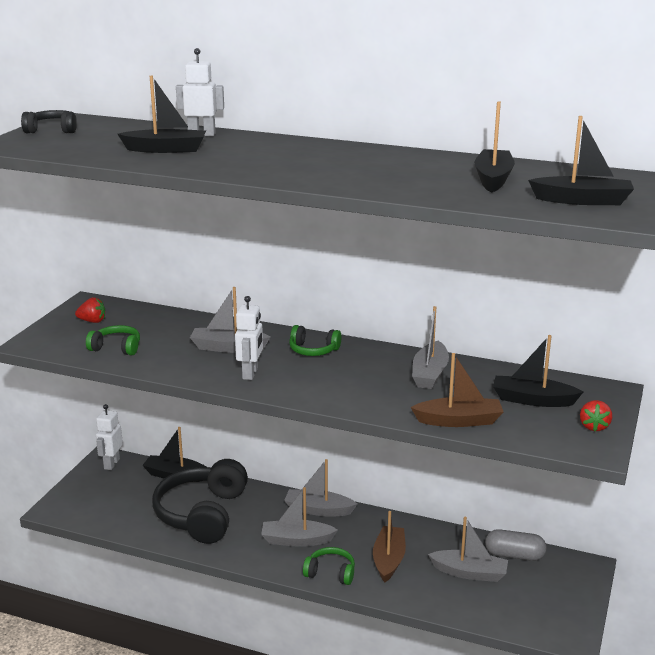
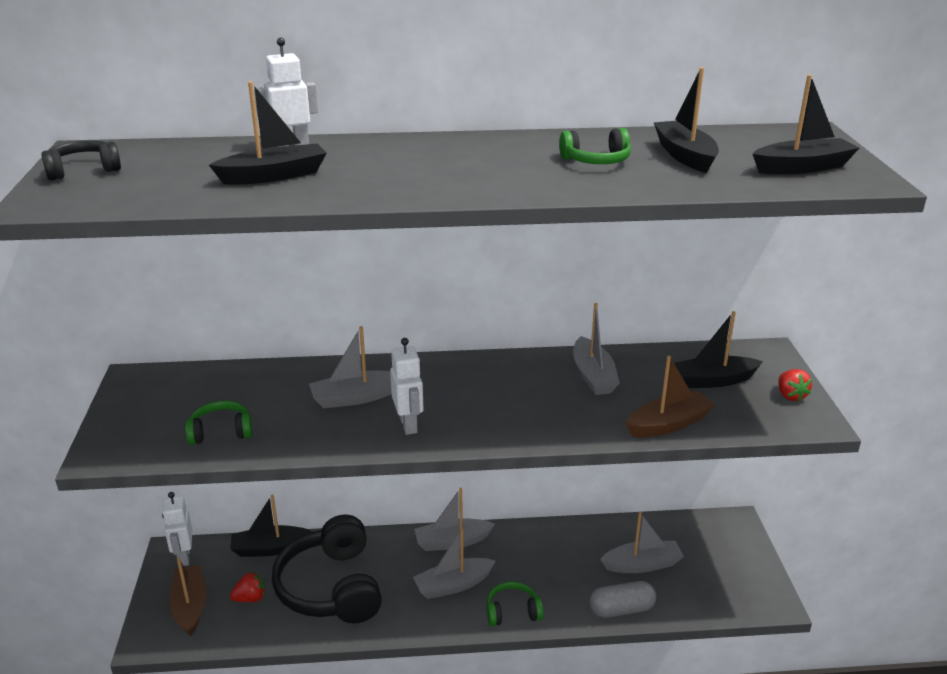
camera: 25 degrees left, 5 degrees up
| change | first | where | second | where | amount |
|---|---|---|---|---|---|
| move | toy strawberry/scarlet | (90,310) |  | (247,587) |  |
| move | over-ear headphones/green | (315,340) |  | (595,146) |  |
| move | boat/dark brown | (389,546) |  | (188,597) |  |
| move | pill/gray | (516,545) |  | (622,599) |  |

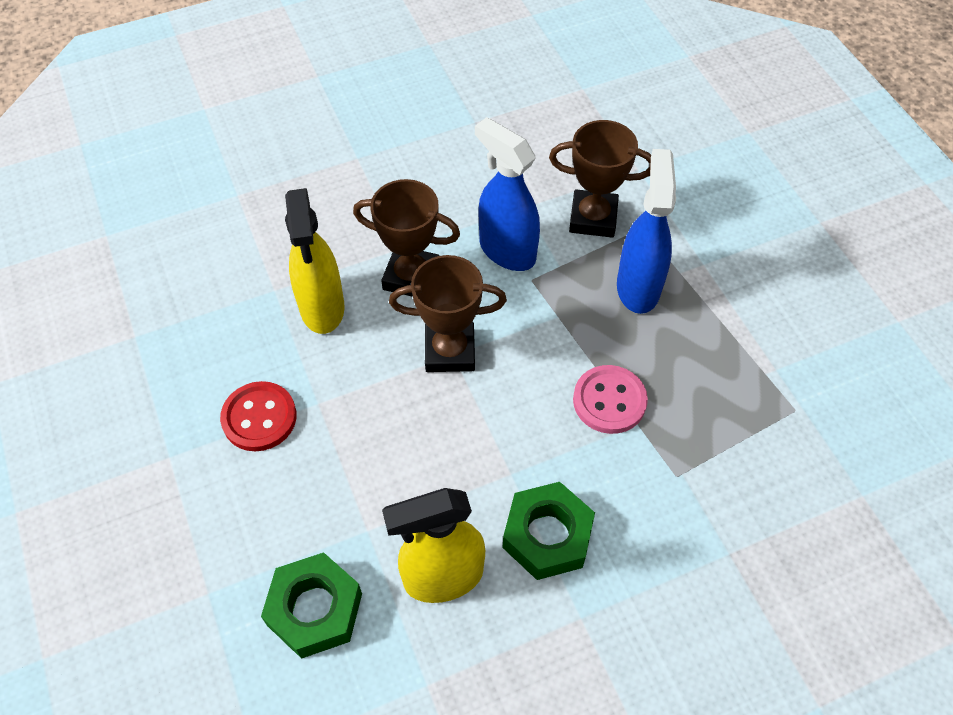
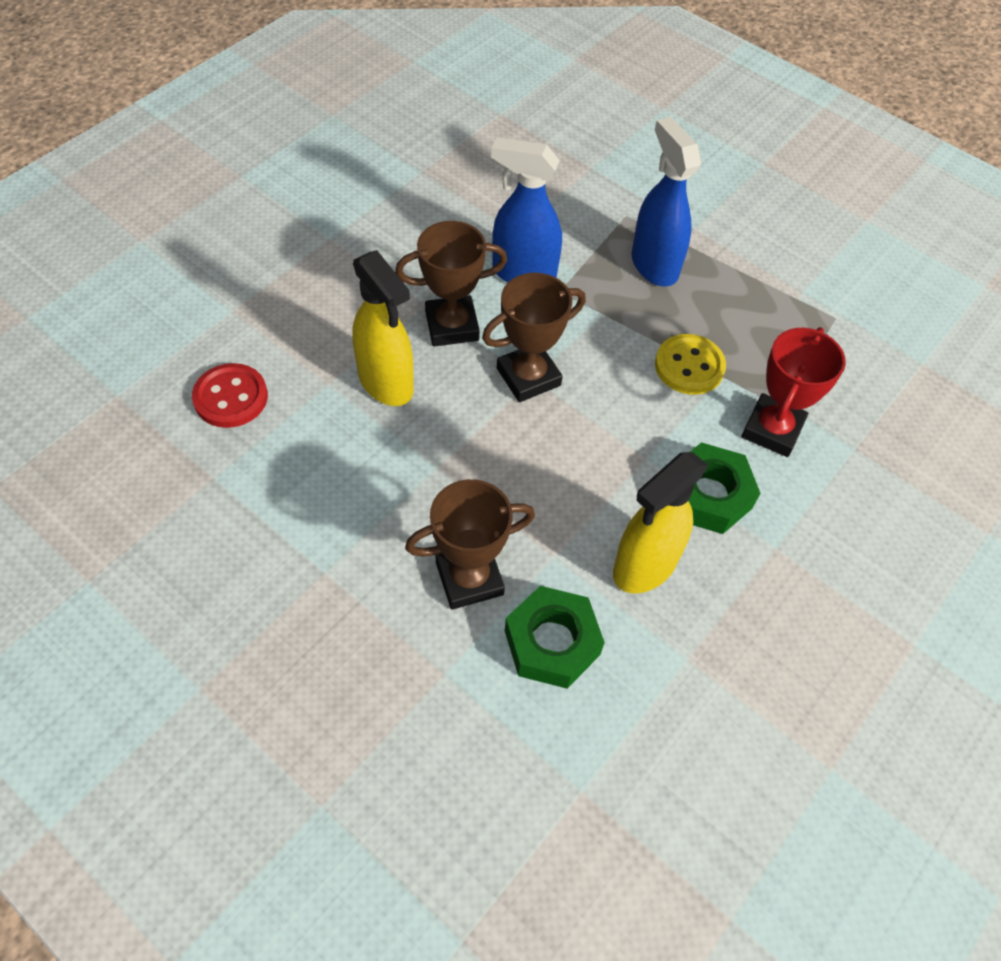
camera: 30 degrees left, 0 degrees up
| change | first | where | second | where | amount |
|---|---|---|---|---|---|
| insert |  |  | prize cup/scarlet | (793,392) |  |
| move | sewing button/scarlet | (258,416) |  | (230,395) |  |
| move | prize cup/dark brown | (600,179) |  | (470,544) |  |
| recolor | sewing button/pink | (610,399) | sewing button/yellow | (690,364) |  |

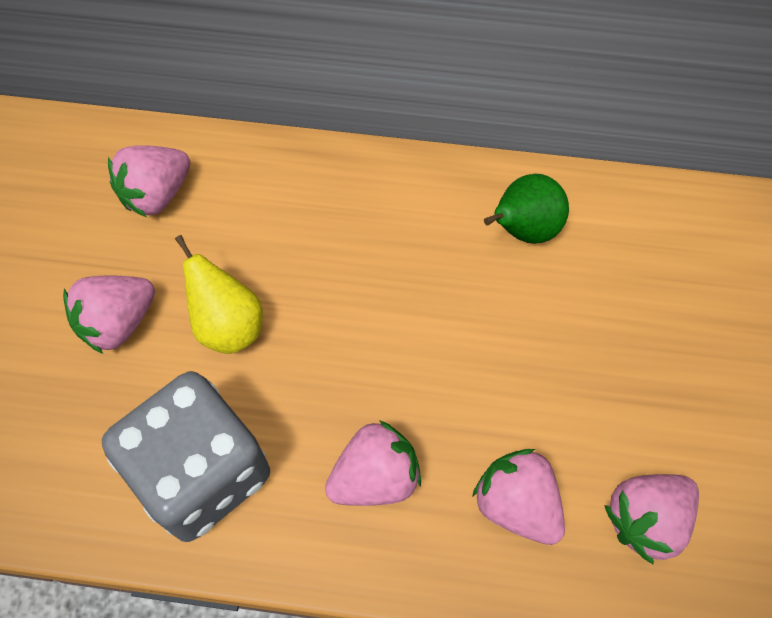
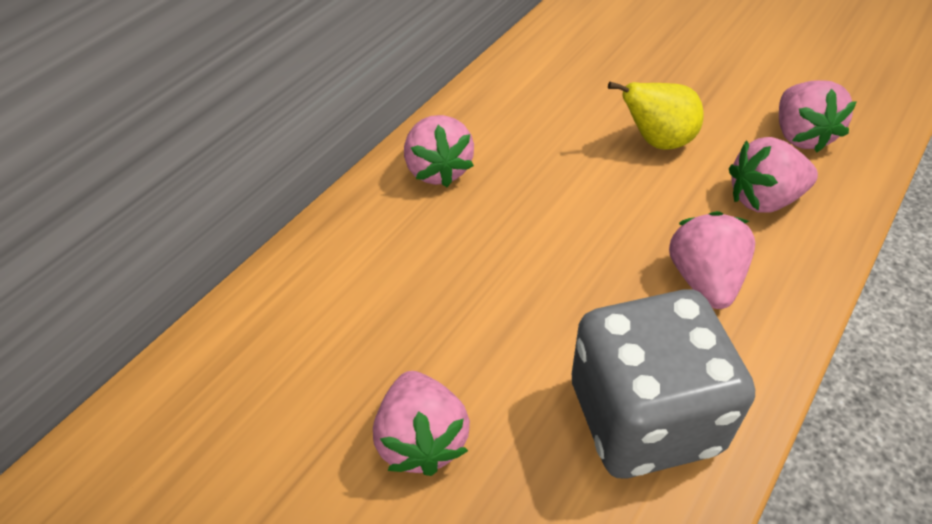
camera: 60 degrees left, 15 degrees down
| change | first | where | second | where | amount |
|---|---|---|---|---|---|
| delete | toy pear/green | (526,209) |  |  |  |
| move | toy strawberry/pink | (149,181) |  | (439,151) |  |
| move | toy pear/yellow | (219,294) |  | (656,116) |  |

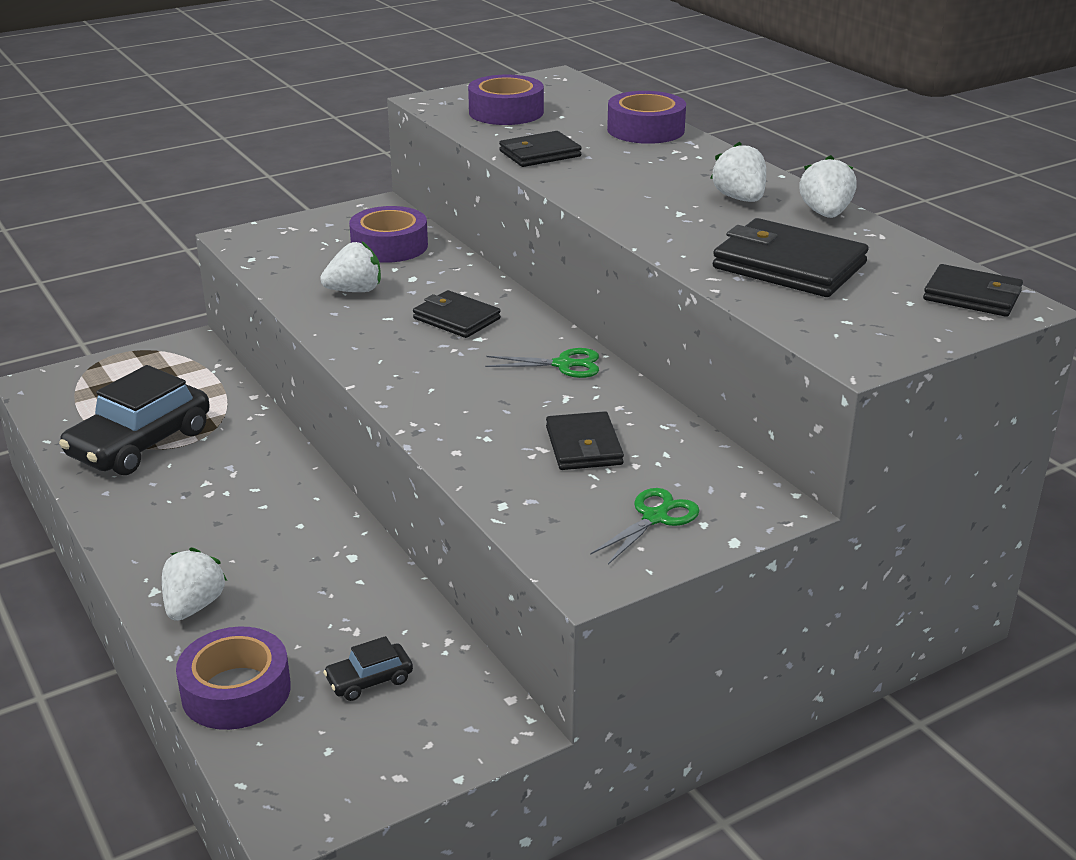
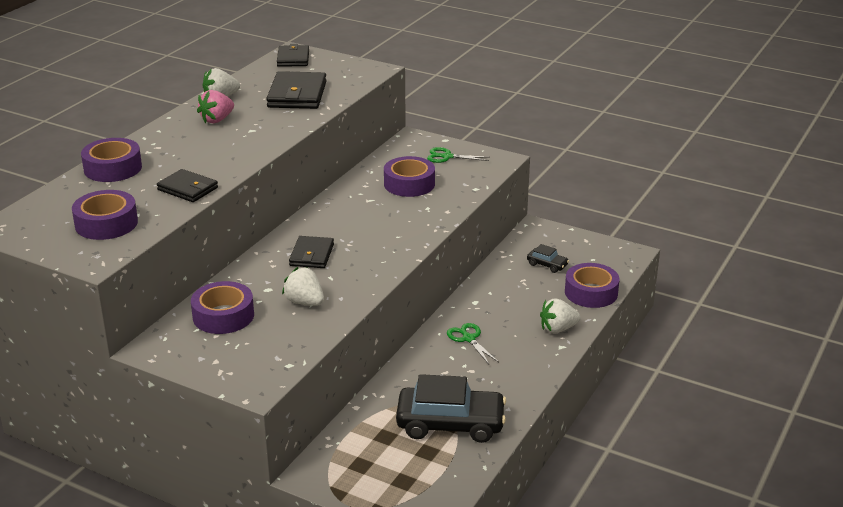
camera: 120 degrees left, 0 degrees up
| change | first | where | second | where | amount |
|---|---|---|---|---|---|
| move | scissors/green | (542,363) |  | (473,343) |  |
| replace | billfold/jet-black | (585,440) | sticky tape/purple | (409,176) |  |
| recolor | toy strawberry/pure white | (738,171) | toy strawberry/pink | (215,106) |  |

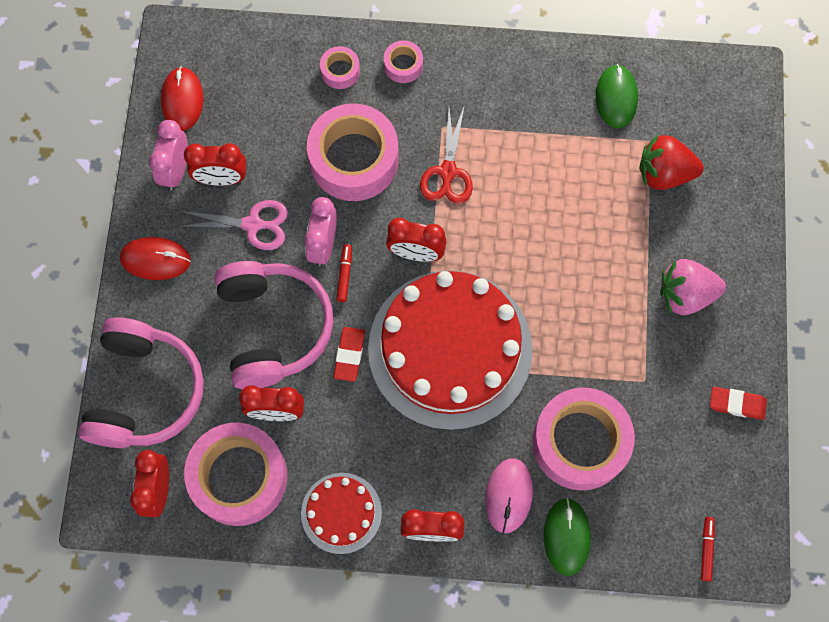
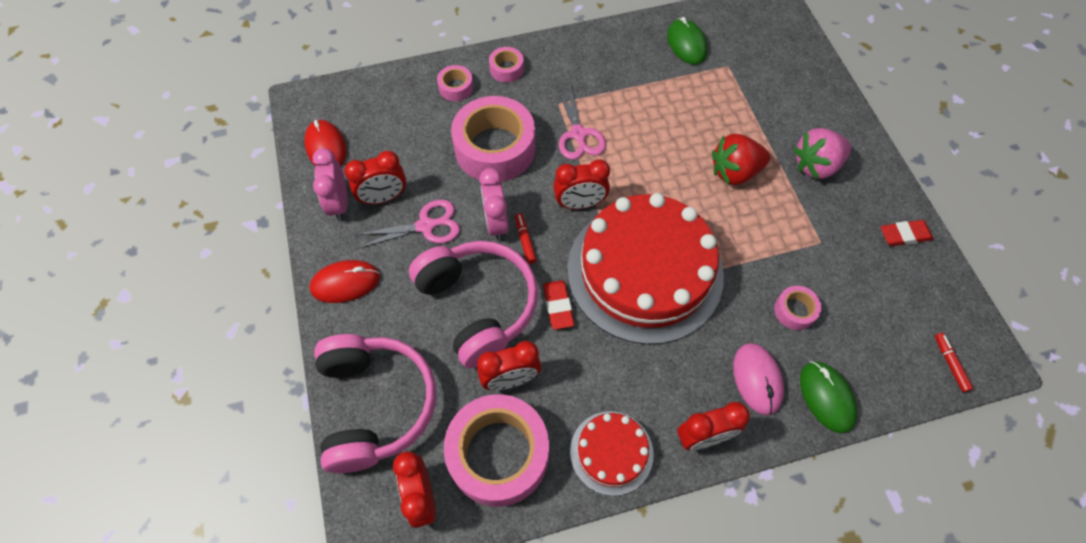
camera: 20 degrees left, 10 degrees down
| change | first | where | second | where | amount |
|---|---|---|---|---|---|
| move | toy strawberry/scarlet | (671,162) |  | (741,159) |  |
| recolor | scissors/scarlet | (446,155) | scissors/pink | (581,122) |  |
| resize | sticky tape/pink | (583,439) |  | (798,308) | x0.45 |

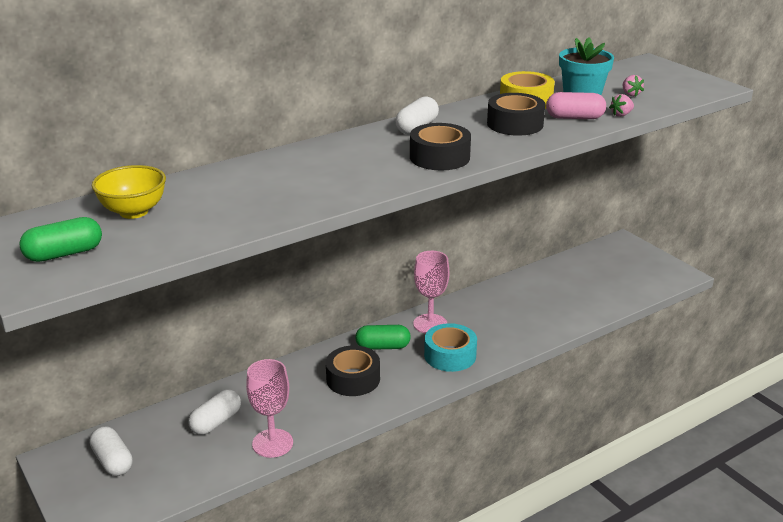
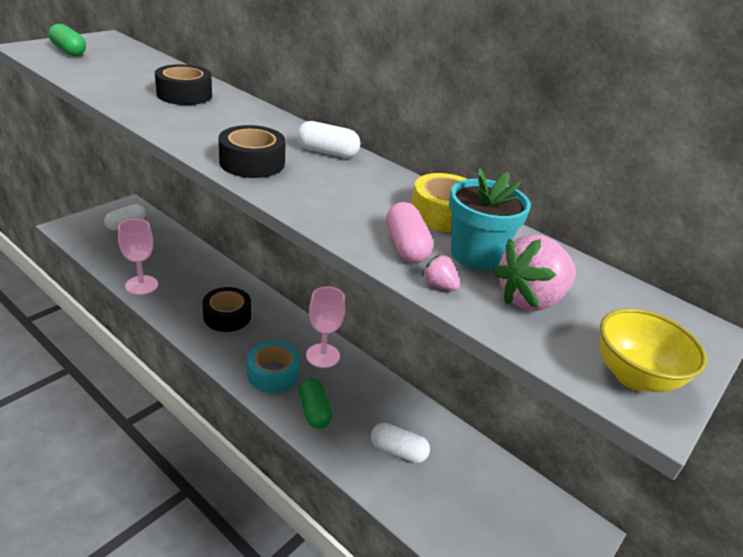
camera: 70 degrees right, 5 degrees up
| change | first | where | second | where | amount |
|---|---|---|---|---|---|
| move | deep dish/yellow | (129,192) |  | (653,350) |  |
| move | pill/pure white | (214,412) |  | (400,443) |  |
| move | pill/green | (383,337) |  | (315,403) |  |
| move | sticky tape/jet-black | (516,114) |  | (183,84) |  |
| resize | toy strawberry/pink | (633,85) |  | (534,272) | x2.20 |

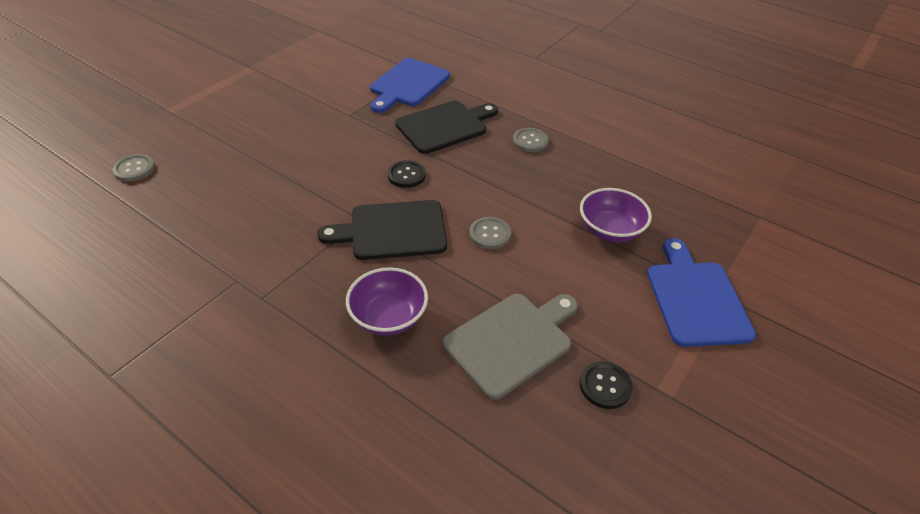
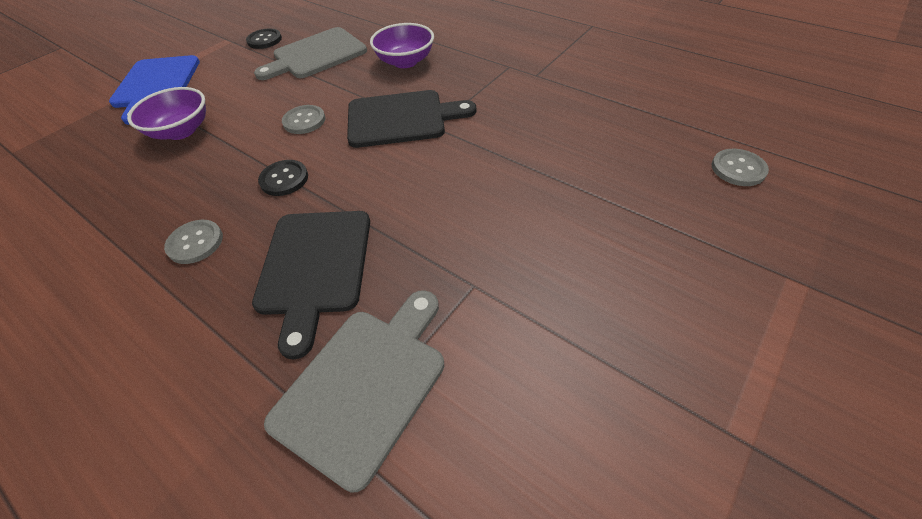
camera: 175 degrees left, 5 degrees up
| change | first | where | second | where | amount |
|---|---|---|---|---|---|
| move | sewing button/jet-black | (407,174) |  | (283,178) |  |
| recolor | chopping board/cobalt | (410,85) | chopping board/gray | (354,391) |  |
| rotate | chopping board/jet-black | (446,127) |  | (311,285) | 60 degrees counterclockwise |

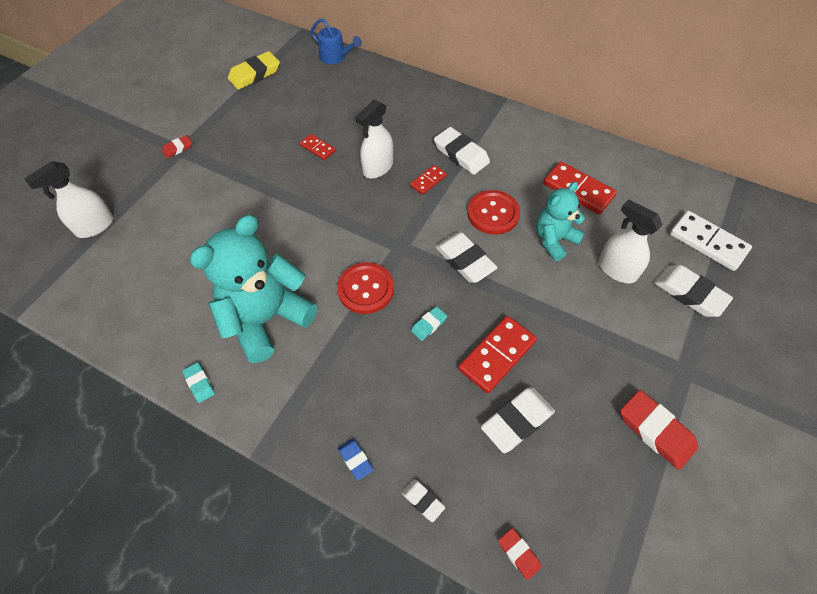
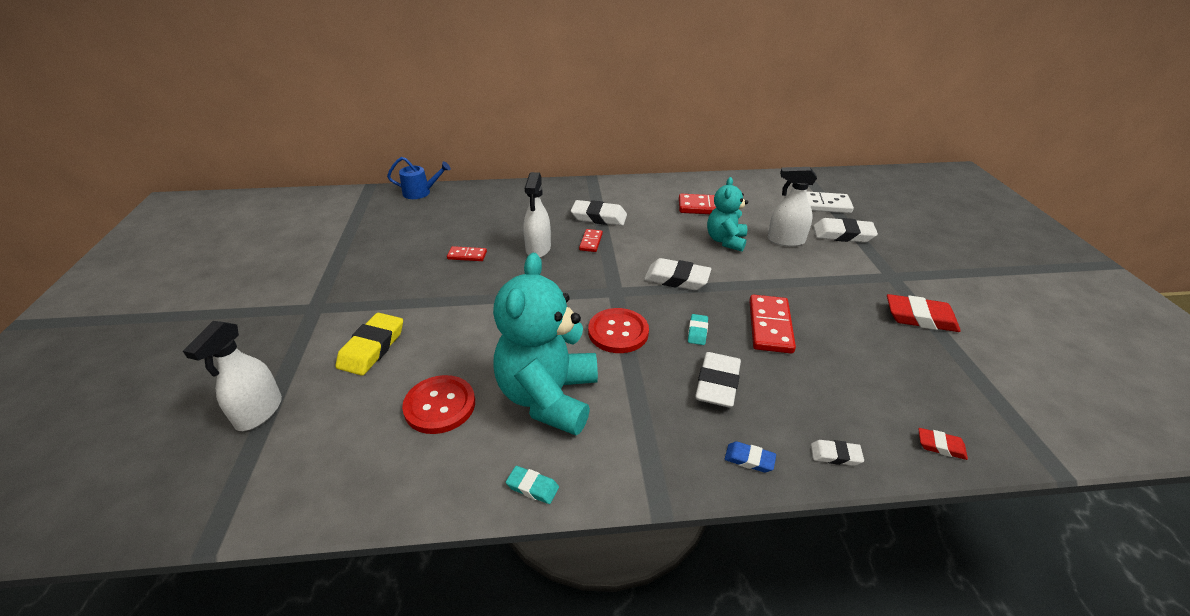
camera: 35 degrees left, 20 degrees down
| change | first | where | second | where | amount |
|---|---|---|---|---|---|
| delete | eraser/scarlet | (177,146) |  |  |  |
| move | eraser/yellow | (254,70) |  | (369,344) |  |
| move | sewing button/scarlet | (493,212) |  | (438,404) |  |
| move | eraser/pure white | (518,420) |  | (718,380) |  |

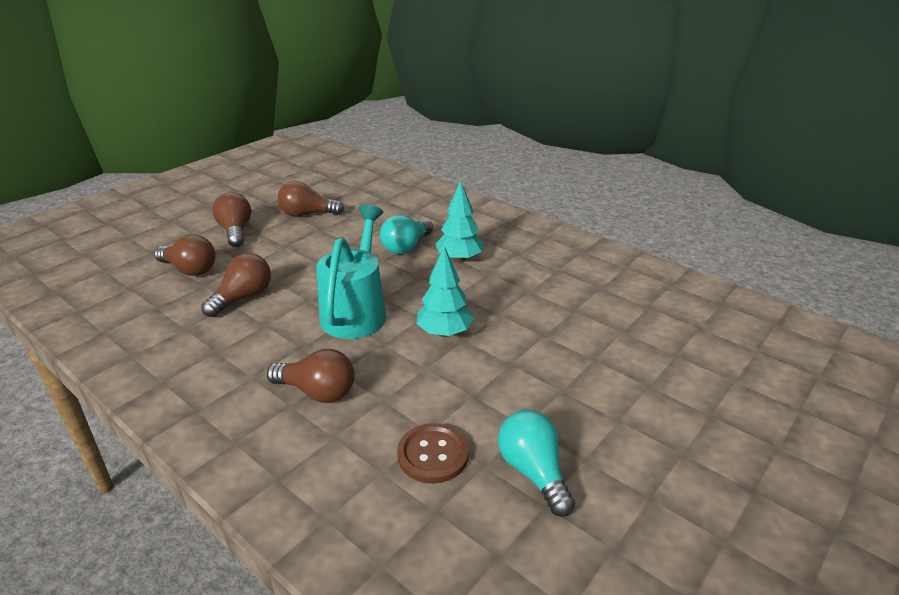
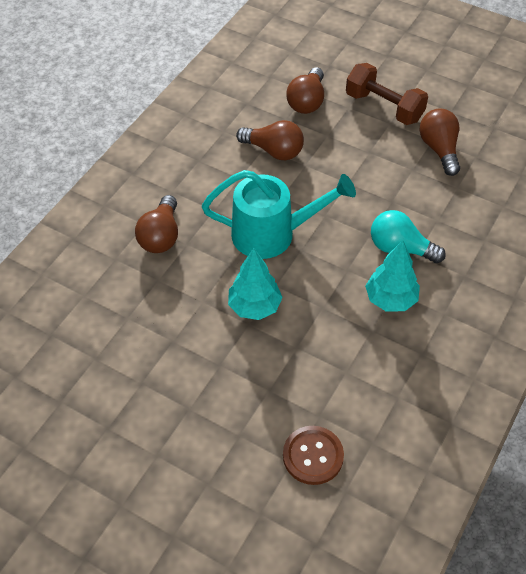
camera: 80 degrees right, 20 degrees up
| change | first | where | second | where | amount |
|---|---|---|---|---|---|
| delete | light bulb/turquoise | (536,463) |  |  |  |
| move | sewing button/dark brown | (433,453) |  | (313,455) |  |
| replace | light bulb/dark brown | (232,219) | free weight/dark brown | (387,94) |  |

